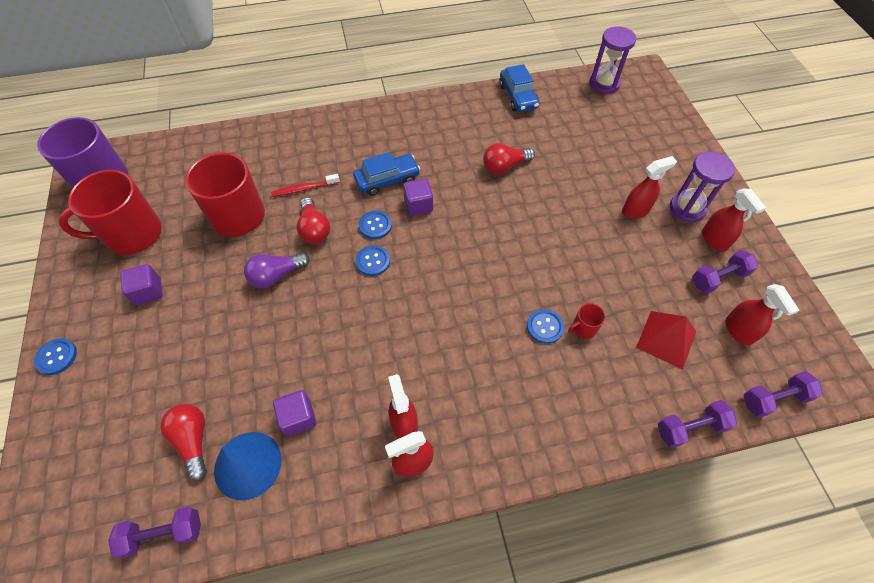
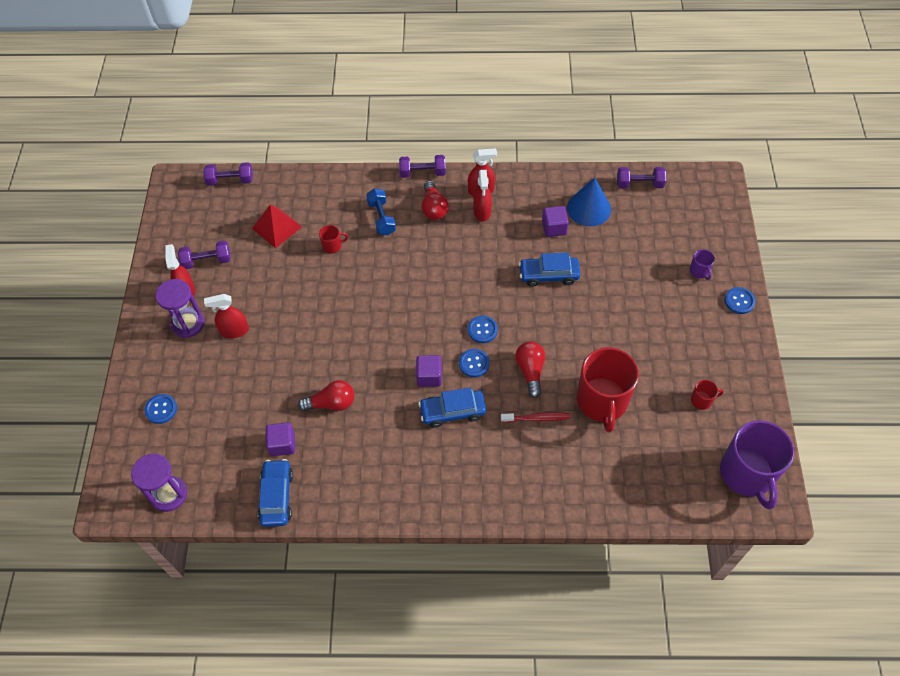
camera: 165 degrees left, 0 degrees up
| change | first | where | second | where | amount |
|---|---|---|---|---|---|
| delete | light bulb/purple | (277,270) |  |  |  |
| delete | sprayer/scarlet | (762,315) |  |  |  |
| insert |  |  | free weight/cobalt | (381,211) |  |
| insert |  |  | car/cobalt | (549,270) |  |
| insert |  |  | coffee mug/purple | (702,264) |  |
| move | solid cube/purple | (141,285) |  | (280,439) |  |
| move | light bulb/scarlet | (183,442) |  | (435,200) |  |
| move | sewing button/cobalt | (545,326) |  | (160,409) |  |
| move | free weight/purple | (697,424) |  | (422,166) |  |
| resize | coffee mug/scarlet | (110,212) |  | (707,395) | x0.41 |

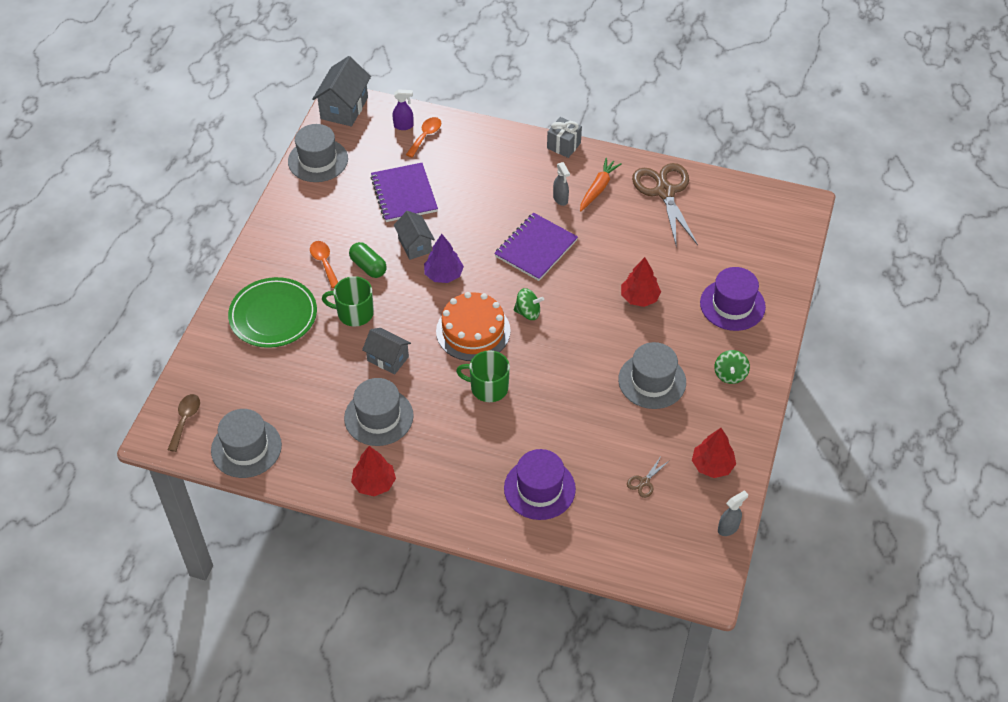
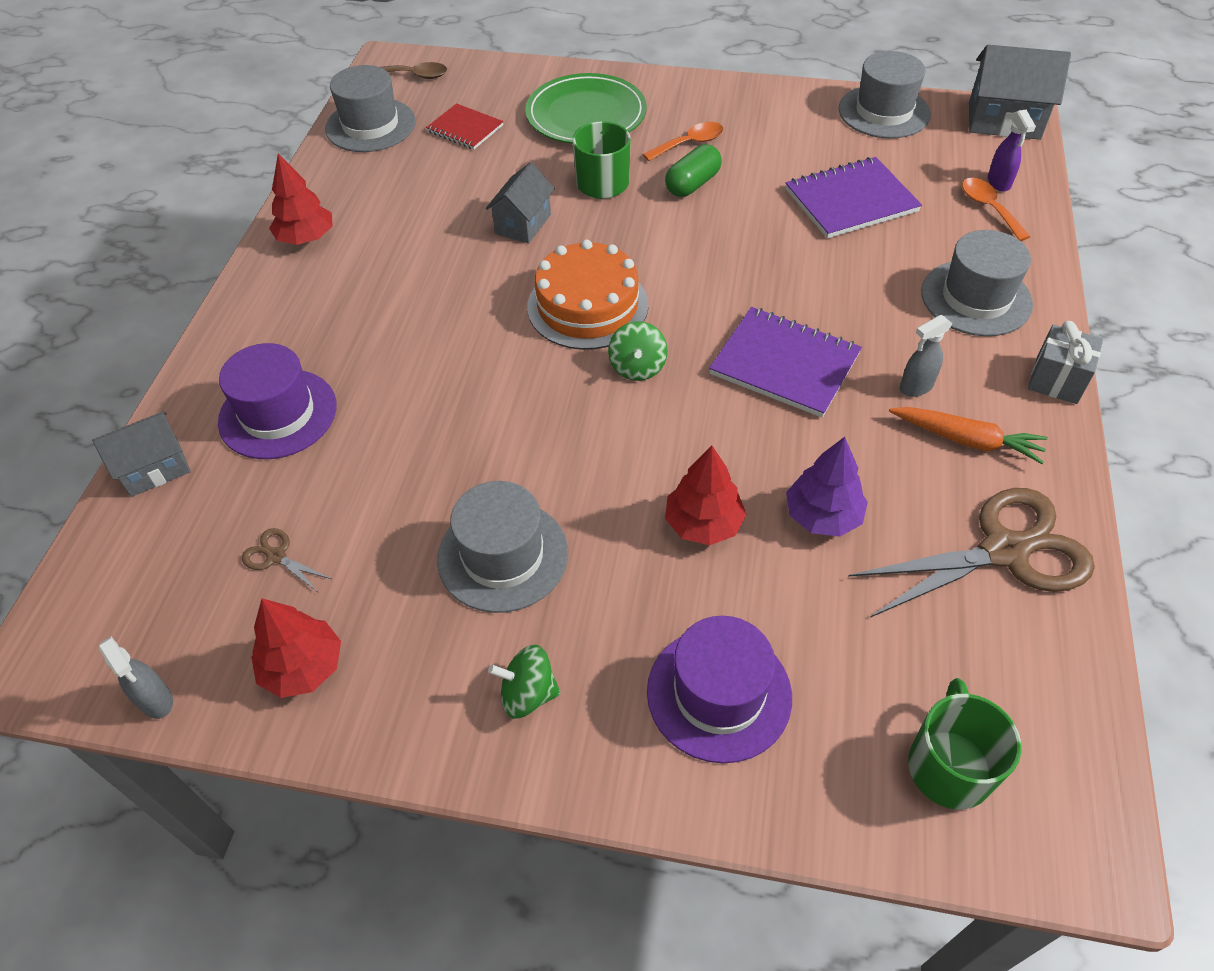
camera: 85 degrees right, 0 degrees up
| change | first | where | second | where | amount |
|---|---|---|---|---|---|
| insert |  |  | notebook/scarlet | (465,126) |  |
| move | hat/gray | (379,412) |  | (977,283) |  |
| move | toy house/gray | (414,235) |  | (141,454) |  |
| move | fir tree/purple | (444,258) |  | (827,487) |  |
| move | coffee mug/green | (483,376) |  | (964,743) |  |
| rotate | spoon/orange | (423,137) |  | (996,209) | 135 degrees counterclockwise |

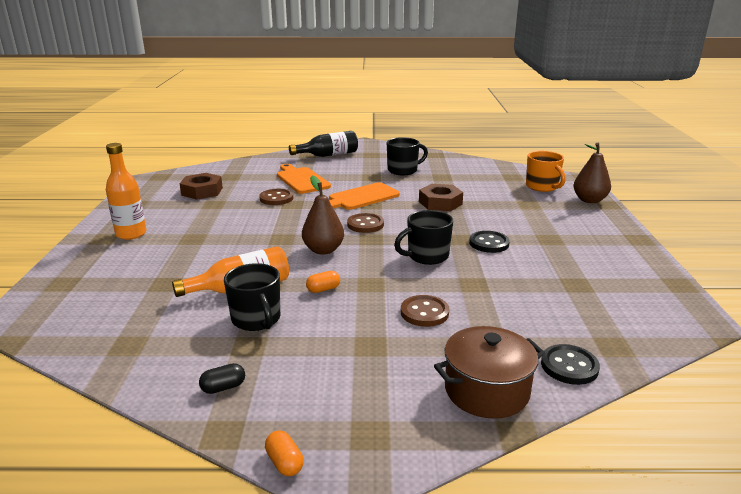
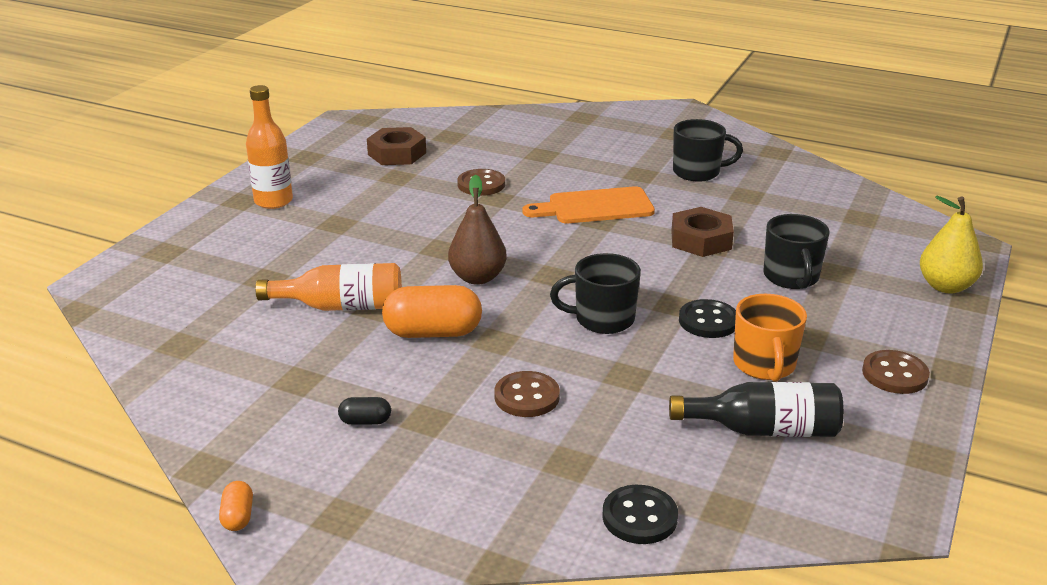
camera: 25 degrees right, 5 degrees up
| change | first | where | second | where | amount |
|---|---|---|---|---|---|
| delete | chopping board/orange | (304,179) |  |  |  |
| delete | pot/dark brown | (489,372) |  |  |  |
| move | pill/jet-black | (222,378) |  | (364,411) |  |
| move | coffee mug/jet-black | (252,297) |  | (797,251) |  |
| move | drink bottle/jet-black | (323,144) |  | (756,409) |  |
| move | sewing button/dark brown | (365,223) |  | (896,372) |  |
| move | coffee mug/orange | (546,171) |  | (770,338) |  |
| recolor | toy pear/dark brown | (592,173) | toy pear/yellow | (951,244) |  |
| resize | pill/orange | (323,282) |  | (432,311) | x2.10 |

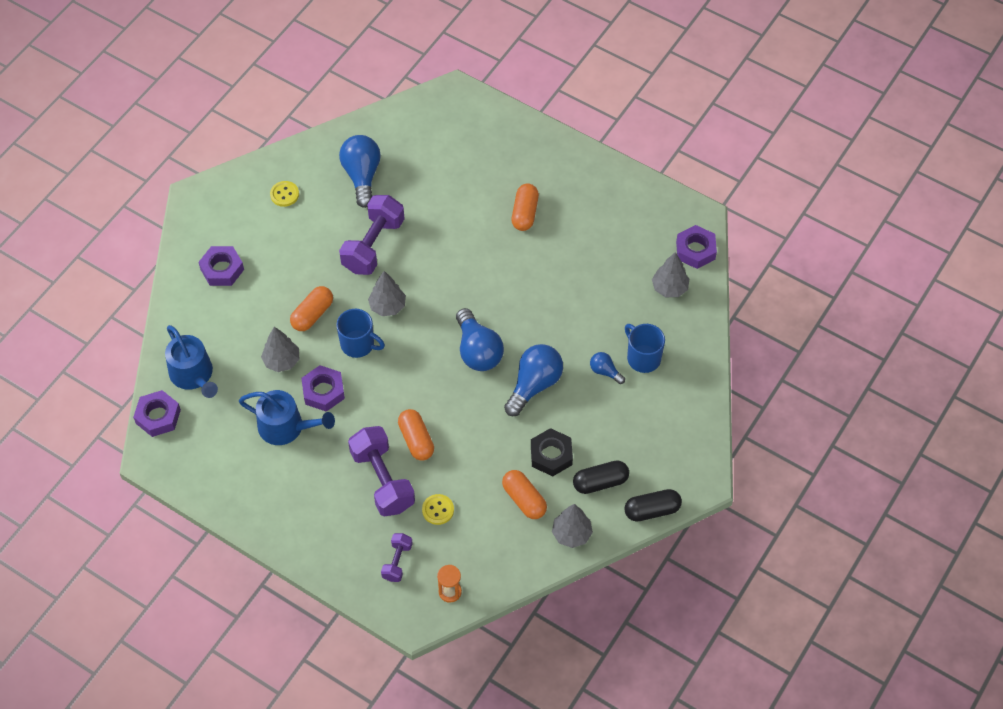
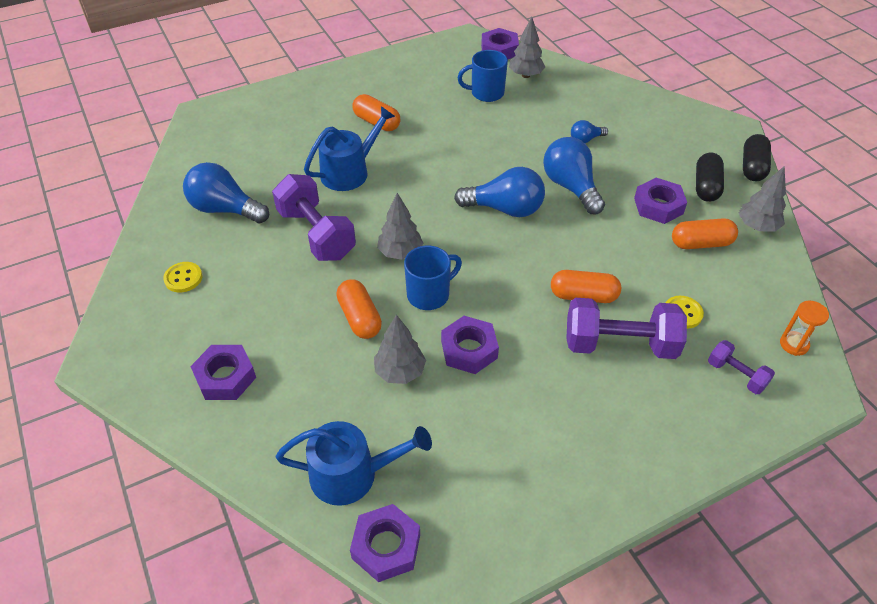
camera: 60 degrees left, 10 degrees down
| change | first | where | second | where | amount |
|---|---|---|---|---|---|
| move | watering can/cobalt | (287,417) |  | (349,148) |  |
| move | coffee mug/cobalt | (645,348) |  | (482,76) |  |
| recolor | nut/jet-black | (552,452) | nut/purple | (660,201) |  |

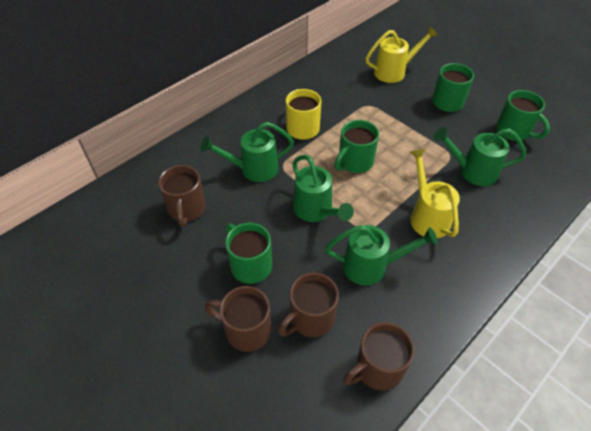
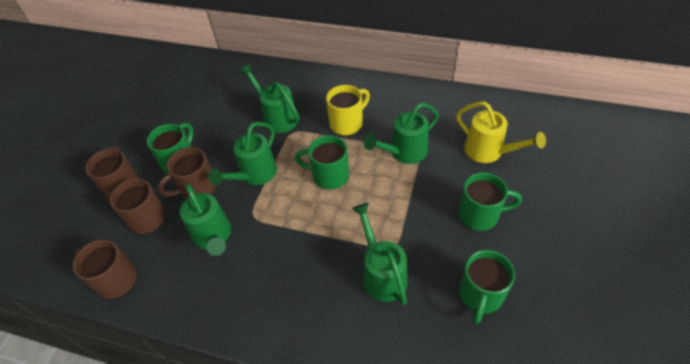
camera: 65 degrees right, 0 degrees up
| change | first | where | second | where | amount |
|---|---|---|---|---|---|
| delete | watering can/yellow | (435,193) |  |  |  |
| insert |  |  | watering can/green | (401,133) |  |
| move | coffee mug/dark brown | (182,196) |  | (187,173) |  |

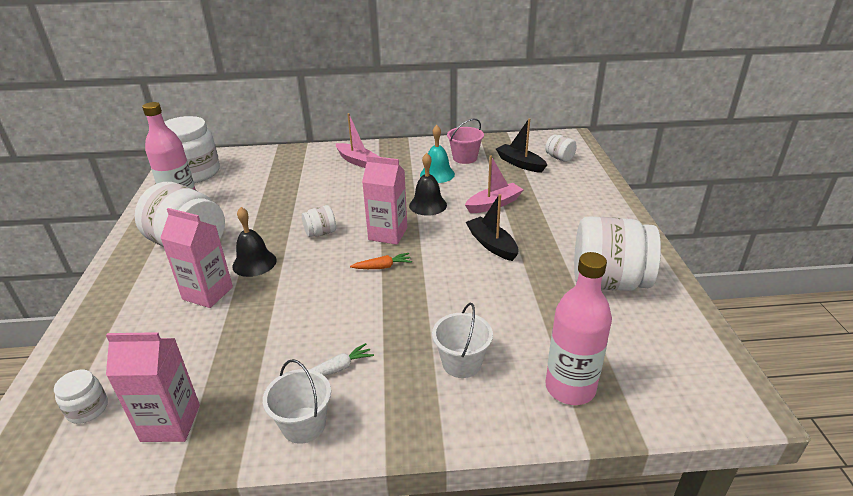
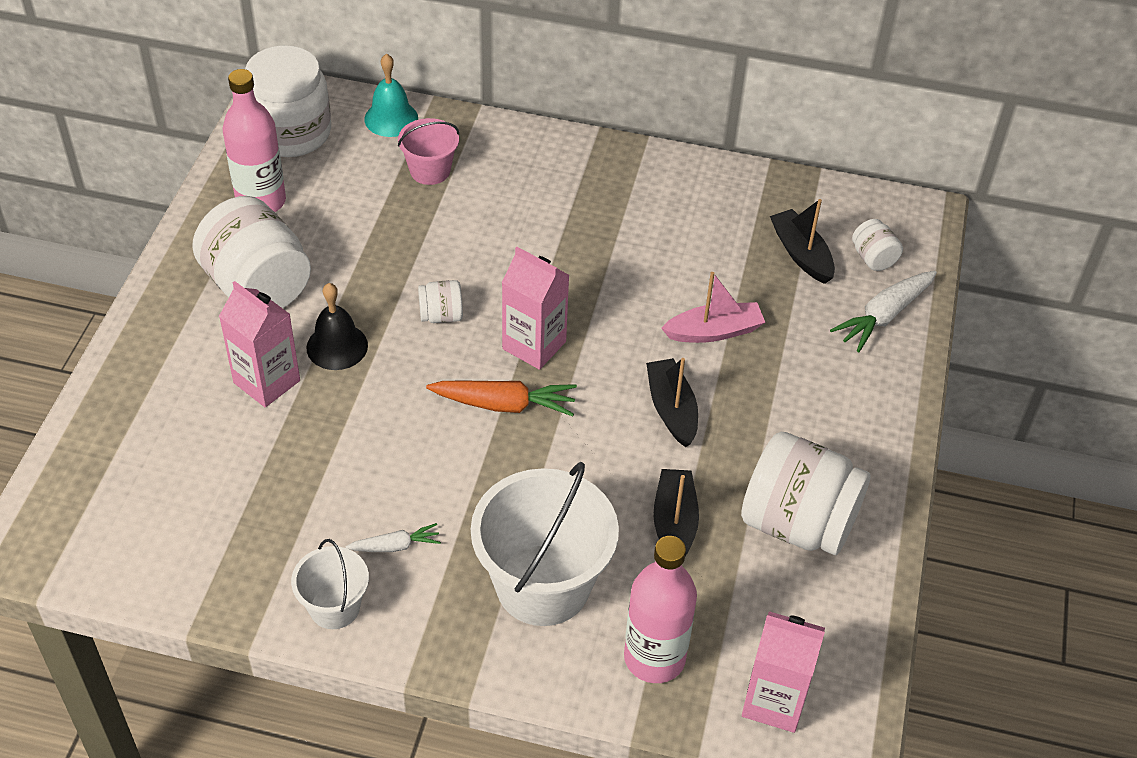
camera: 15 degrees right, 15 degrees up
| change | first | where | second | where | amount |
|---|---|---|---|---|---|
| delete | preserve jar/pure white | (81,397) |  |  |  |
| delete | boat/pink | (358,140) |  |  |  |
| delete | bell/jet-black | (428,184) |  |  |  |
| insert |  |  | boat/jet-black | (676,512) |  |
| insert |  |  | toy carrot/pure white | (883,311) |  |
| move | carton/pink | (153,387) |  | (783,672) |  |
| move | bell/turquoise | (437,154) |  | (391,95) |  |
| move | pail/pink | (465,141) |  | (428,151) |  |
| resize | toy carrot/orange | (381,261) |  | (501,398) | x1.71 |
| resize | pail/pure white | (462,340) |  | (545,544) | x1.90 |

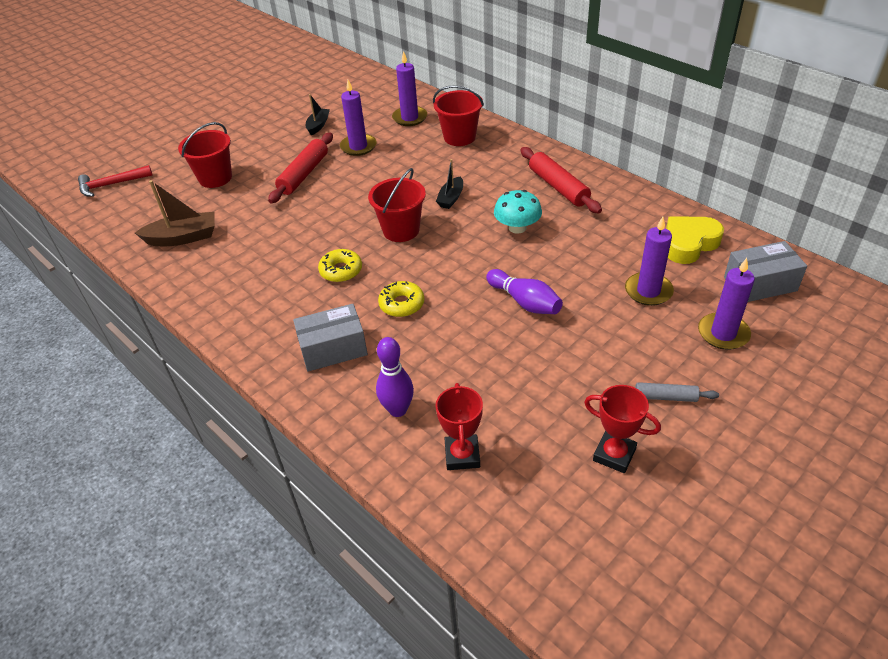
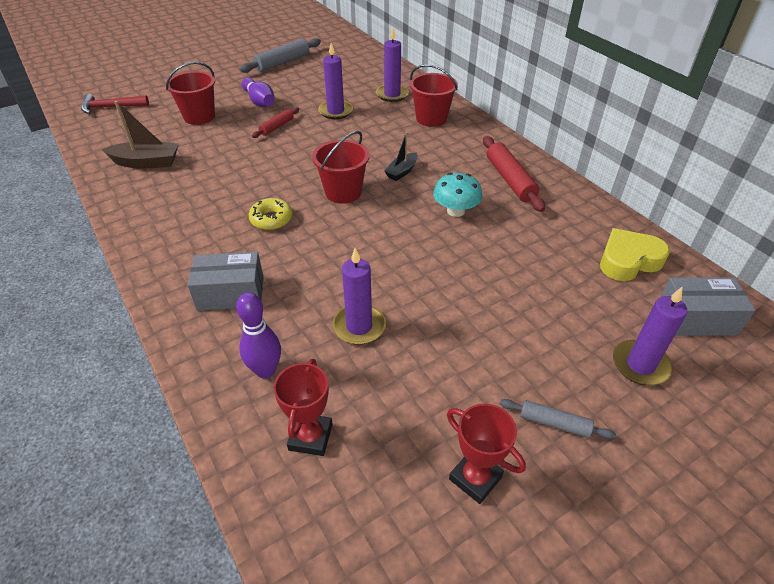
camera: 10 degrees right, 0 degrees up
| change | first | where | second | where | amount |
|---|---|---|---|---|---|
| delete | boat/jet-black | (318,114) |  |  |  |
| delete | doughnut/yellow | (401,299) |  |  |  |
| insert |  |  | pastry roller/gray | (280,55) |  |
| move | bowling pin/purple | (524,291) |  | (258,92) |  |
| move | wax candle/purple | (649,261) |  | (359,296) |  |
| resize | pastry roller/scarlet | (300,167) |  | (276,123) | x0.58 |

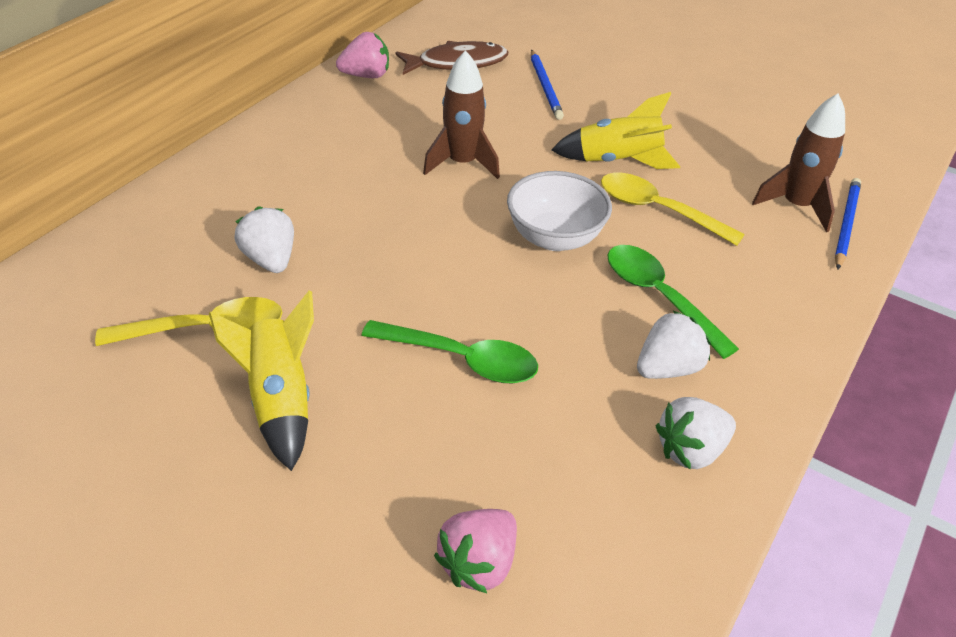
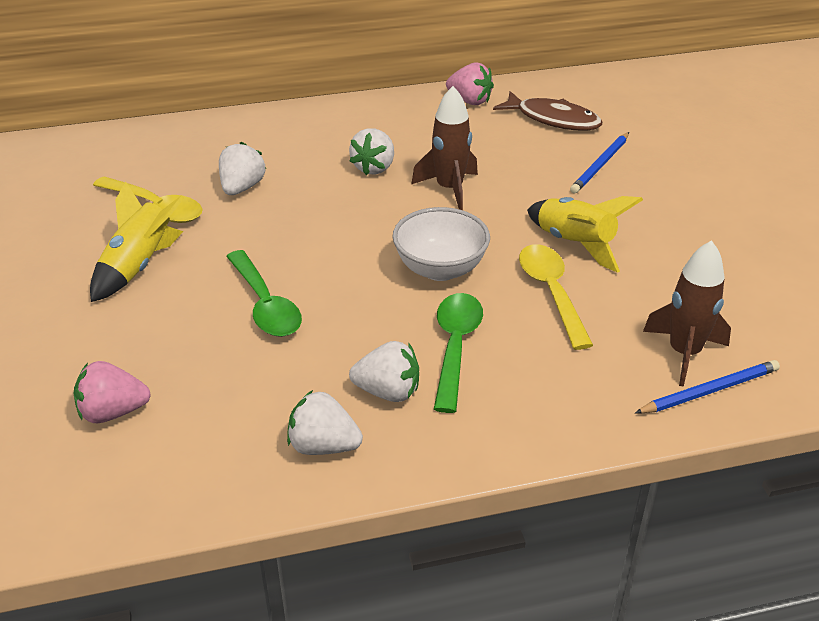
camera: 45 degrees right, 5 degrees down
| change | first | where | second | where | amount |
|---|---|---|---|---|---|
| insert |  |  | toy strawberry/pure white | (371,151) |  |

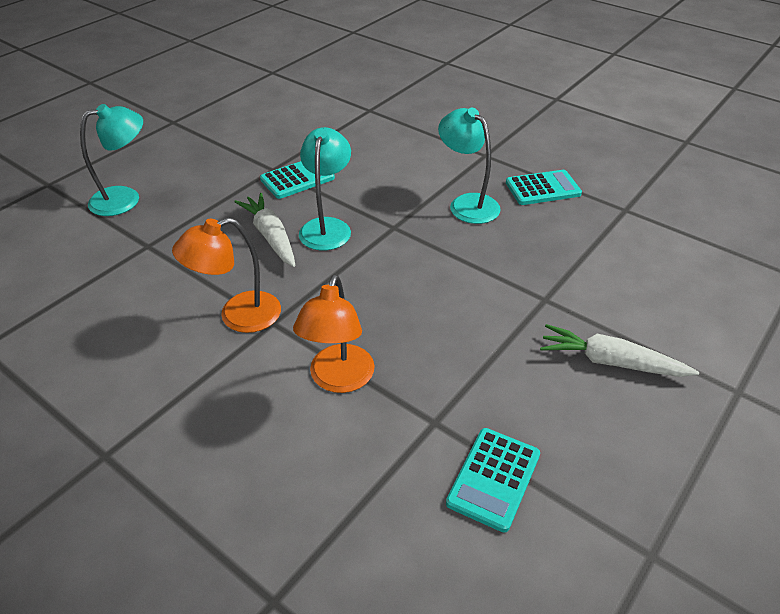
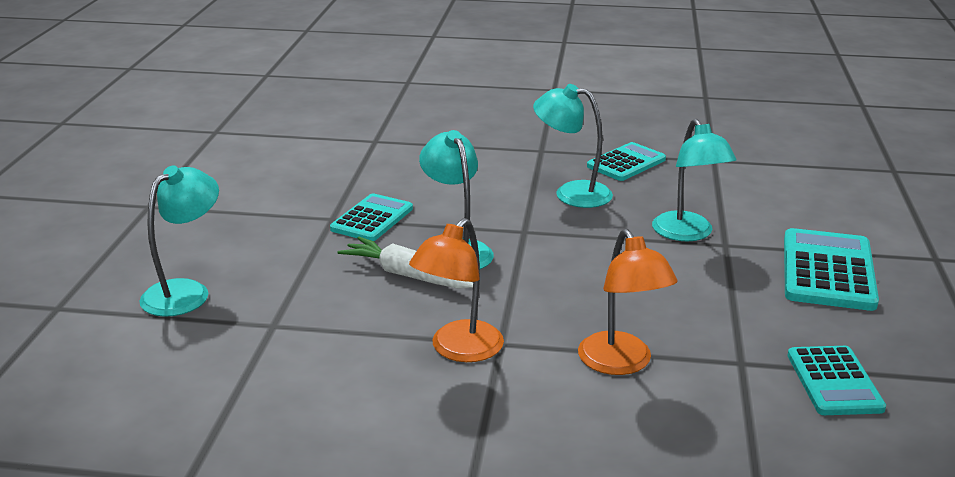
camera: 30 degrees left, 15 degrees down
| change | first | where | second | where | amount |
|---|---|---|---|---|---|
| insert |  |  | reading lamp/turquoise | (694,180) |  |
| replace | toy carrot/pure white | (619,350) | pocket calculator/turquoise | (831,269) |  |

